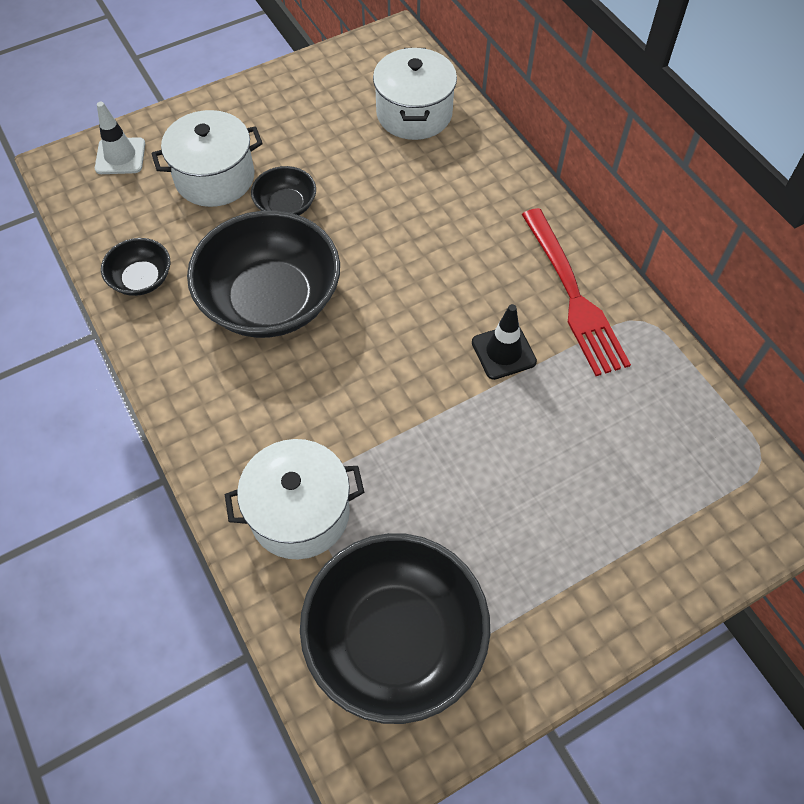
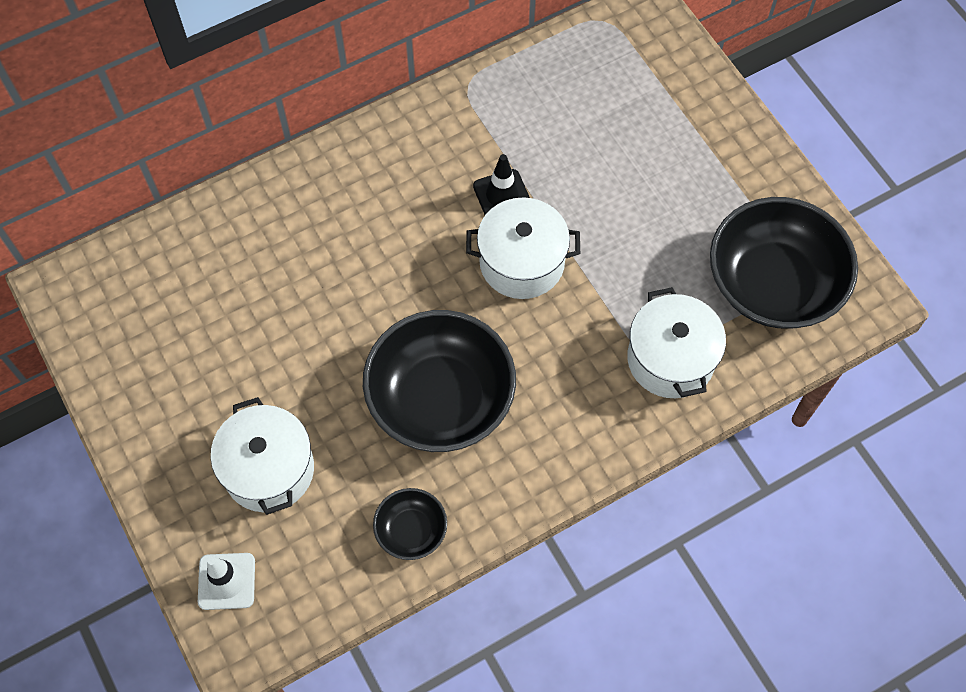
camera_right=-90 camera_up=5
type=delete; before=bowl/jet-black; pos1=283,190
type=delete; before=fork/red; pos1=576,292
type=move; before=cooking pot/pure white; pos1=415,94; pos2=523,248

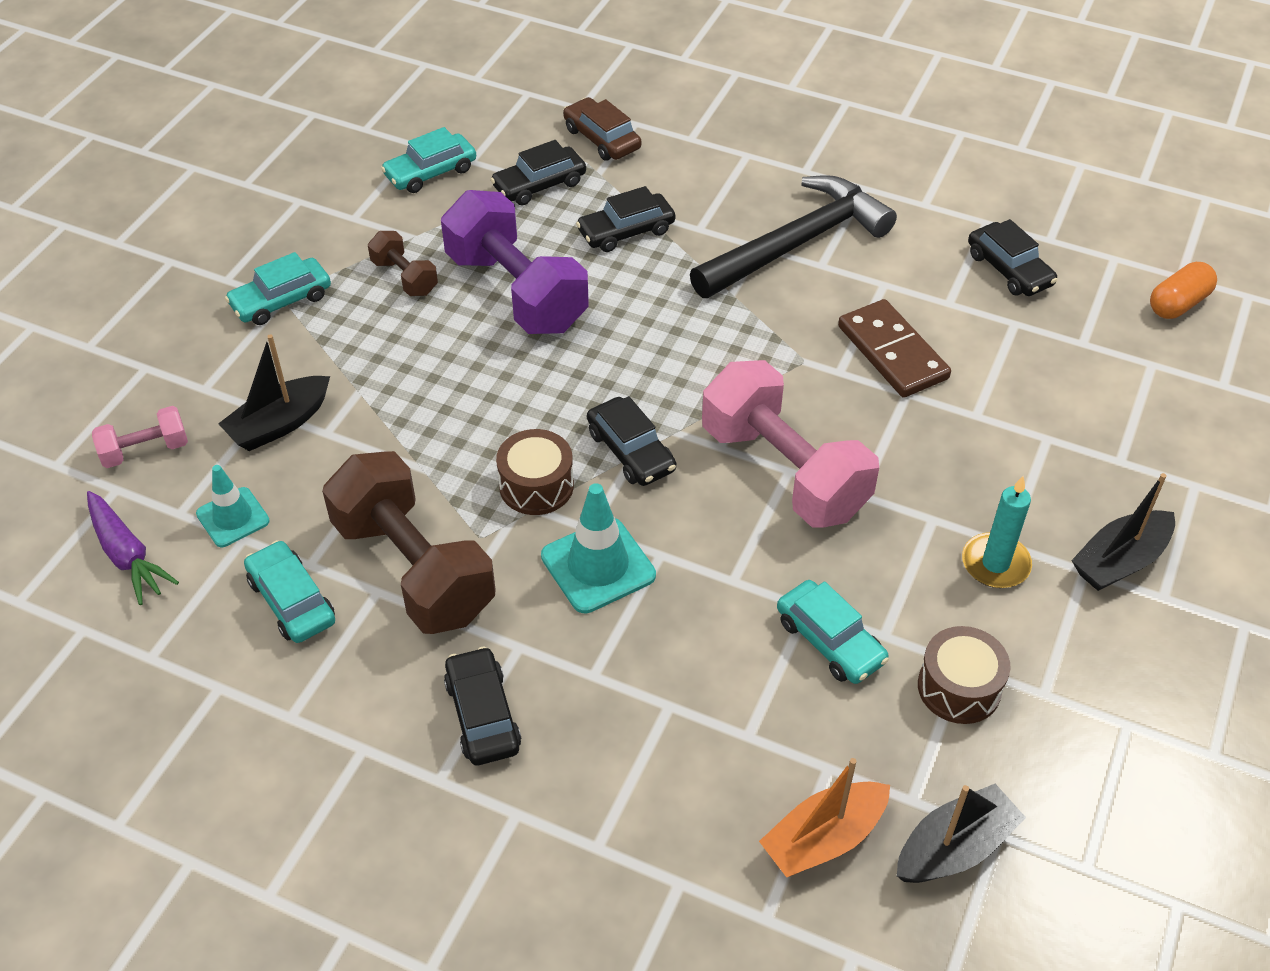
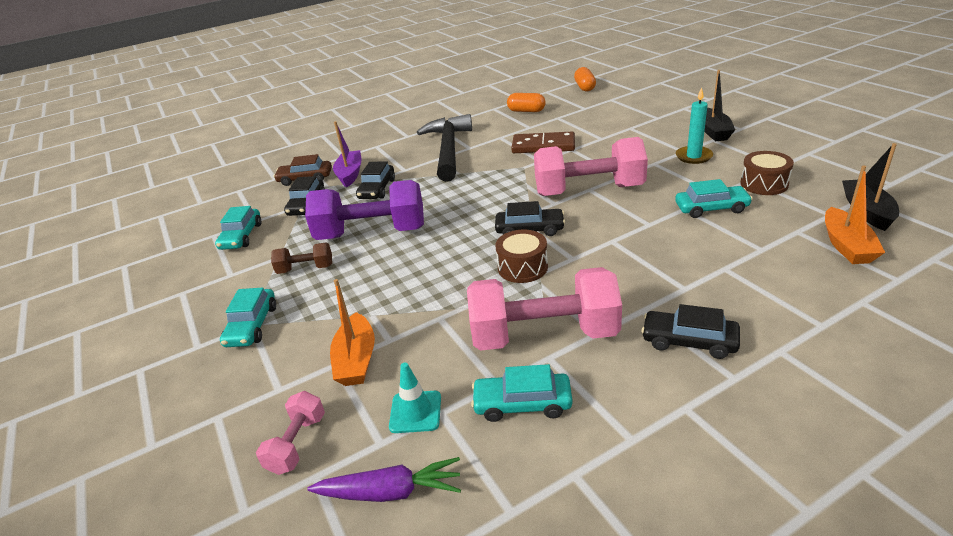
camera_right=-50 camera_up=-15
type=delete; before=safety cone/turquoise; pos1=598,548
type=insert; after=toy boat/violet; pos2=347,154
type=replace; before=toy car/jet-black; after=pill shape/orange-coloured; pos1=1012,257; pos2=526,102
type=recolor; before=toy boat/jet-black; after=toy boat/orange-coloured; pos1=274,392; pos2=352,332
type=recolor; before=hand weight/brown; after=hand weight/pink; pos1=409,542; pos2=544,309

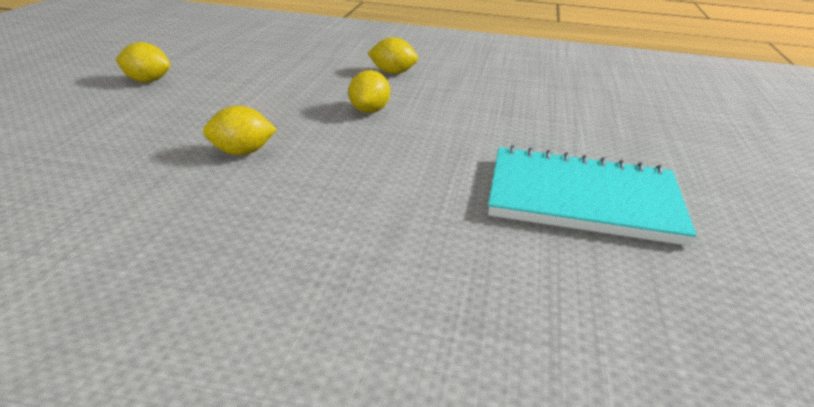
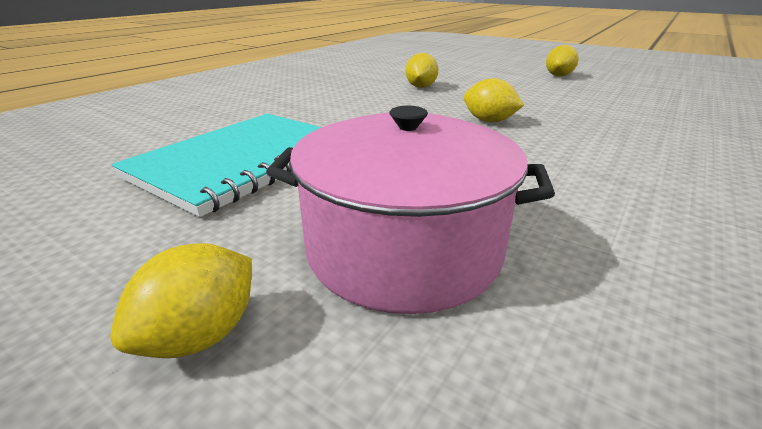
camera_right=115 camera_up=0
type=insert; after=cooking pot/pink; pos2=410,210
type=move; before=lemon/yellow; pos1=393,55; pos2=181,300

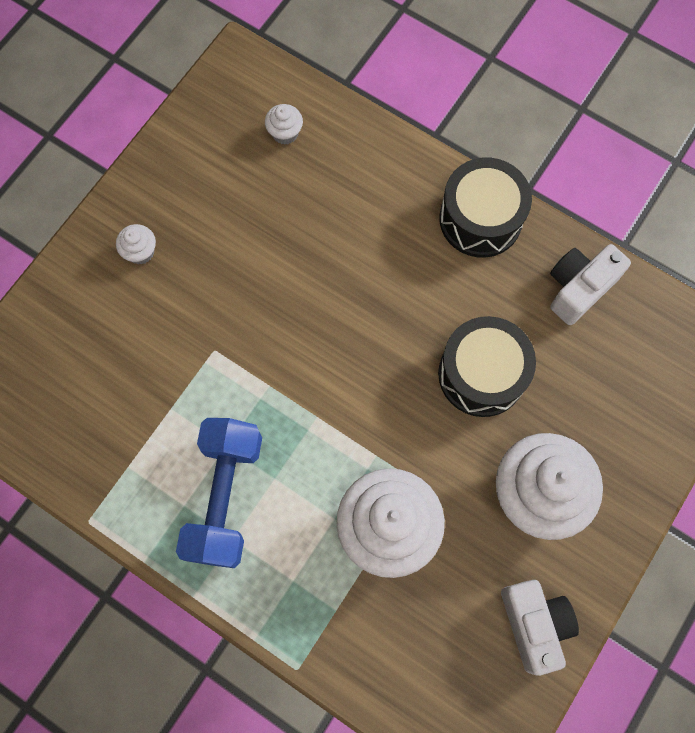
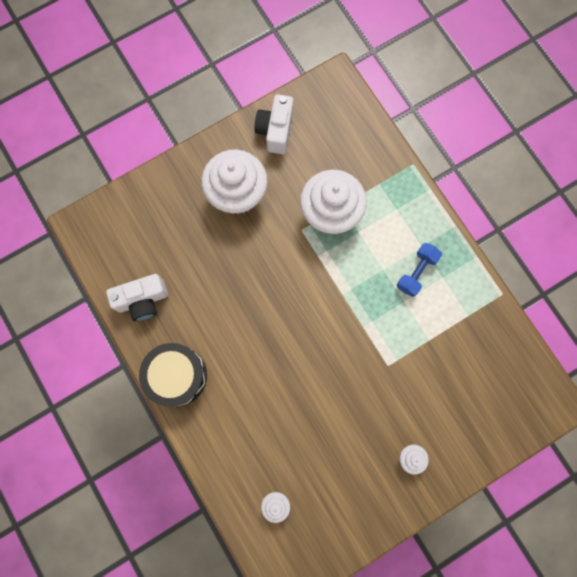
camera_right=-155 camera_up=5
type=delete; before=toy drum/jet-black; pos1=487,366
type=resize; before=hand weight/blue; pos1=219,493; pos2=419,270; scale=0.59

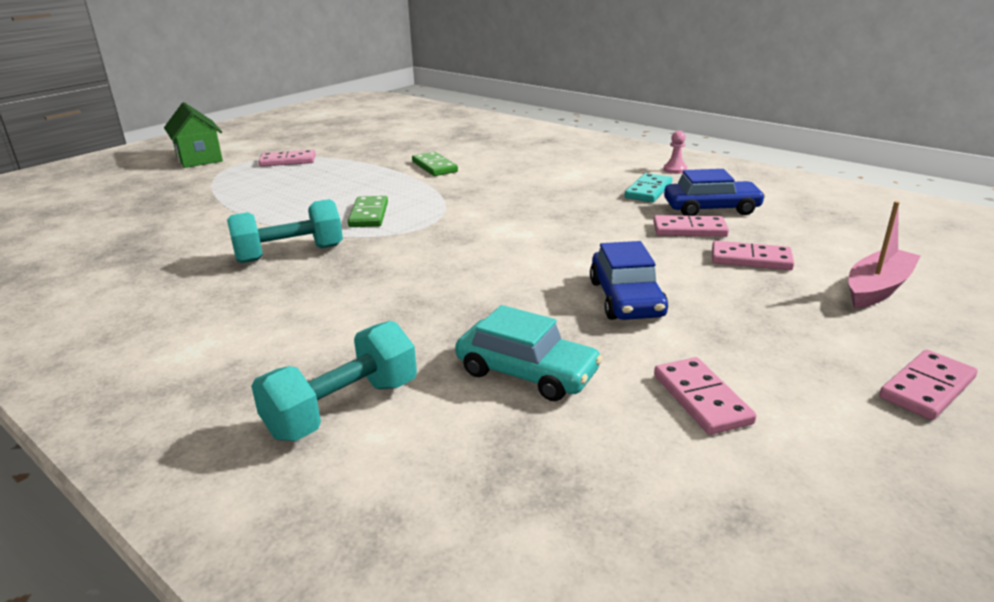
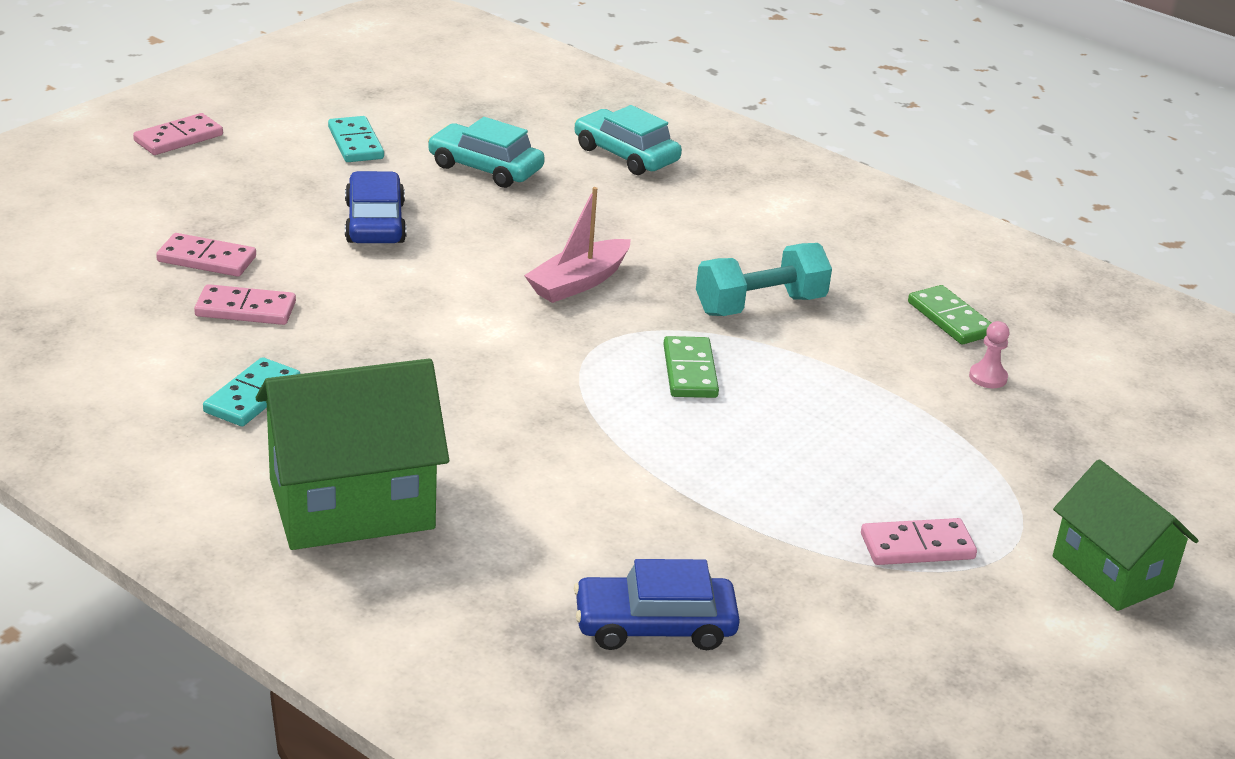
camera_right=175 camera_up=5
type=insert; after=house/leaf-green; pos2=352,454
type=move; before=domino/leaf-green; pos1=435,164; pos2=949,315
type=move; before=game pawn/pink; pos1=675,152; pos2=989,354
type=move; before=toy car/blue; pos1=714,192; pos2=657,604
type=move; before=toy boat/pink; pos1=885,255; pos2=577,245
type=replace; before=hand weight/turquoise; after=toy car/turquoise; pos1=334,381; pos2=628,140
type=recolor; before=domino/pink; after=domino/turquoise; pos1=705,396; pos2=356,139

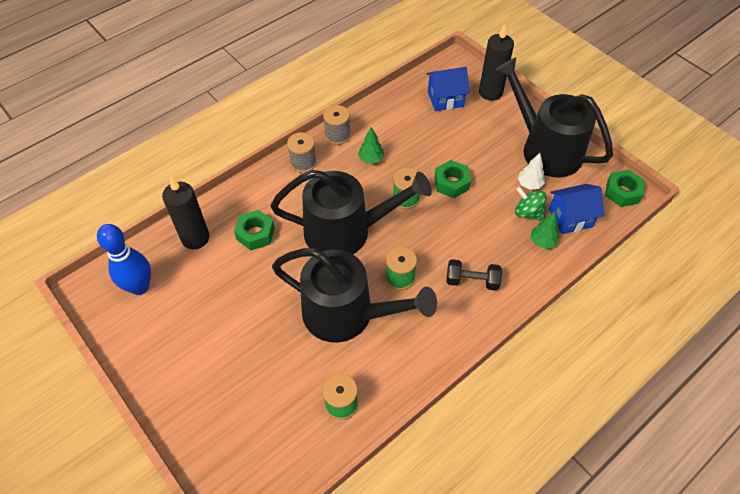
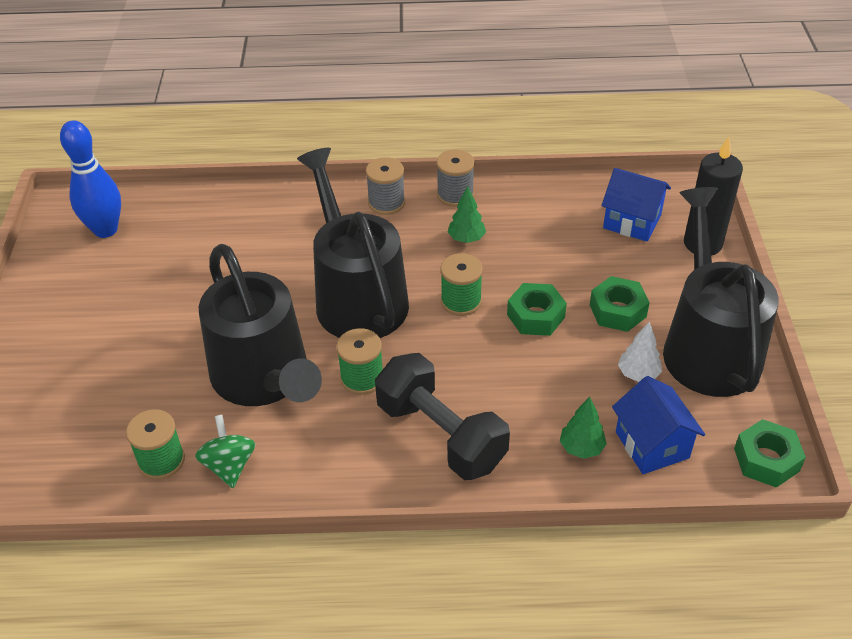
camera_right=40 camera_up=-10
type=delete; before=candle/jet-black; pos1=185,213
type=move; before=nut/leaf-green; pos1=254,230; pos2=620,304
type=move; before=toy top/leaf-green; pos1=530,203; pos2=225,451
type=rotate; before=sprinkling can/jet-black; pos1=351,212; pos2=353,243; turn=-150
type=rotate; before=house/blue; pos1=577,209; pos2=658,425; turn=45
type=resize; before=hand weight/jet-black; pos1=474,275; pos2=442,416; scale=1.73

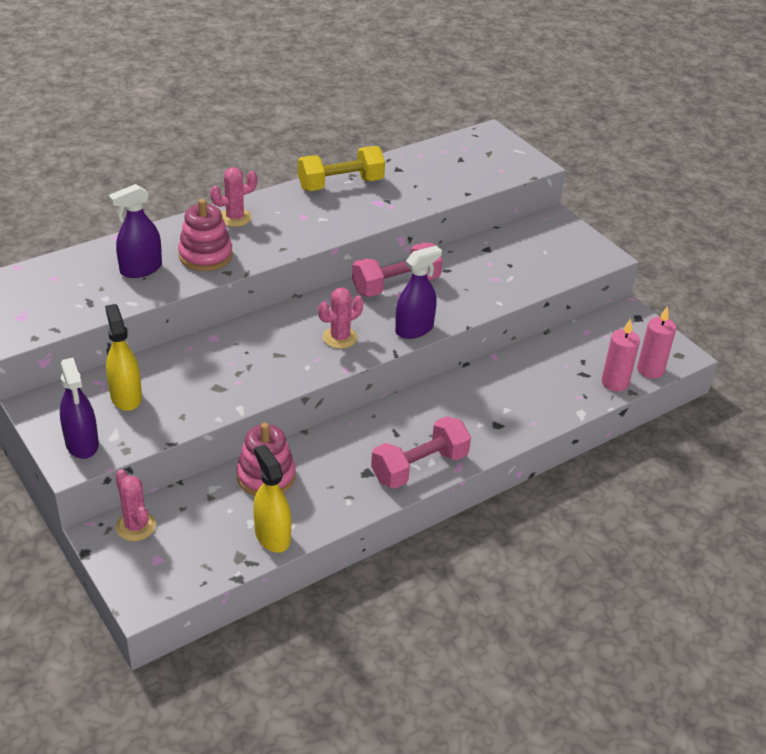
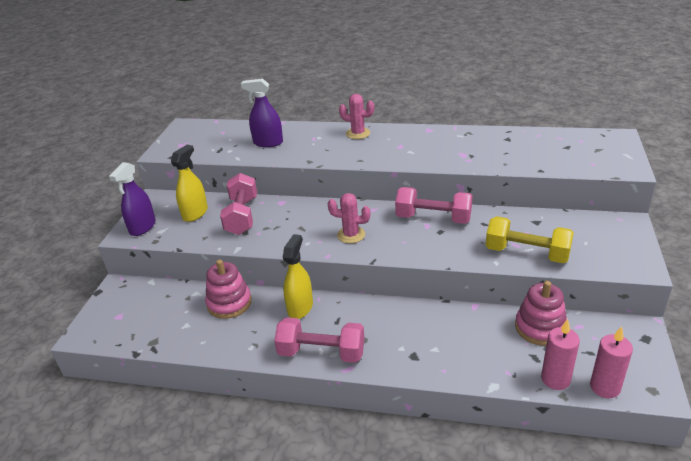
camera_right=50 camera_up=-5
type=delete; before=saguaro cactus/pink; pos1=135,505
type=delete; before=spray bottle/violet; pos1=418,292
type=insert; after=hand weight/pink; pos2=238,204
type=move; before=stacking toy/pink; pos1=205,235; pos2=541,313
type=move; before=spray bottle/yellow; pos1=272,498; pos2=298,276
type=move; before=hand weight/yellow; pos1=341,168; pos2=530,239

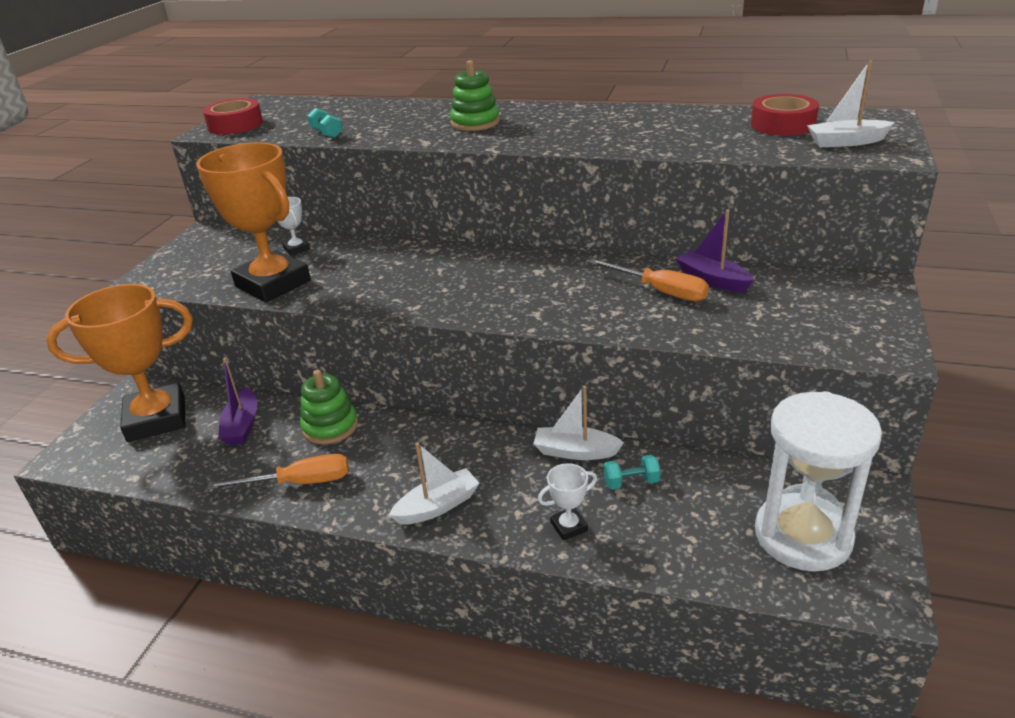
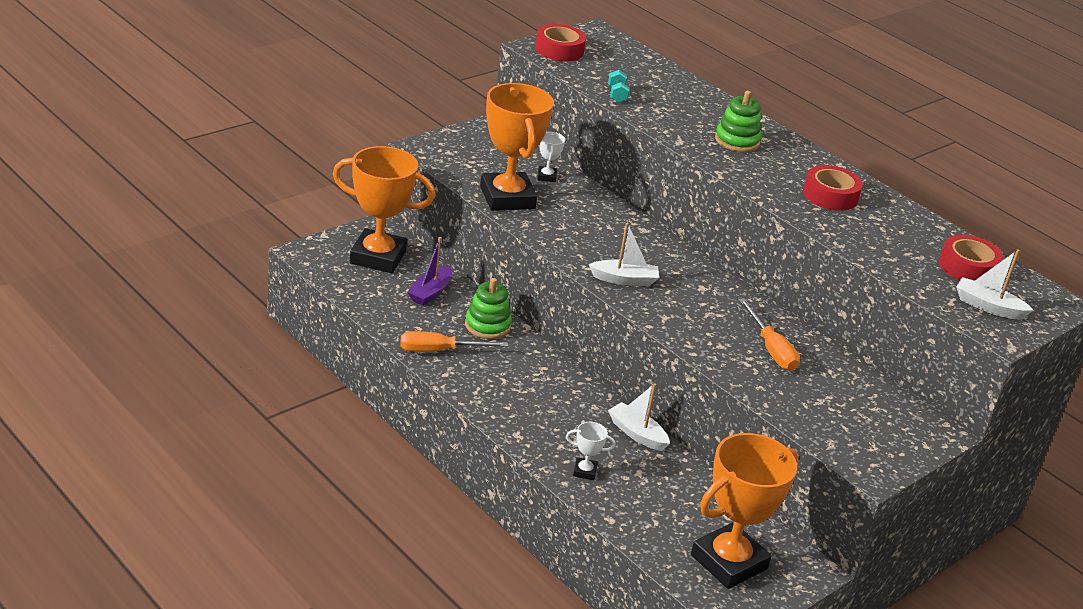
camera_right=25 camera_up=0
type=delete; before=hand weight/turquoise; pos1=632,472
type=delete; before=toy boat/violet; pos1=715,251
type=insert; after=sticky tape/red; pos2=833,188
type=move; before=toy boat/pure white; pos1=434,483; pos2=624,254
type=replace; before=sandglass/pure white; after=award cup/orange-coloured; pos1=818,481; pos2=745,511
type=rotate; before=hand screwdriver/orange-coloured; pos1=278,472; pos2=454,341; turn=150

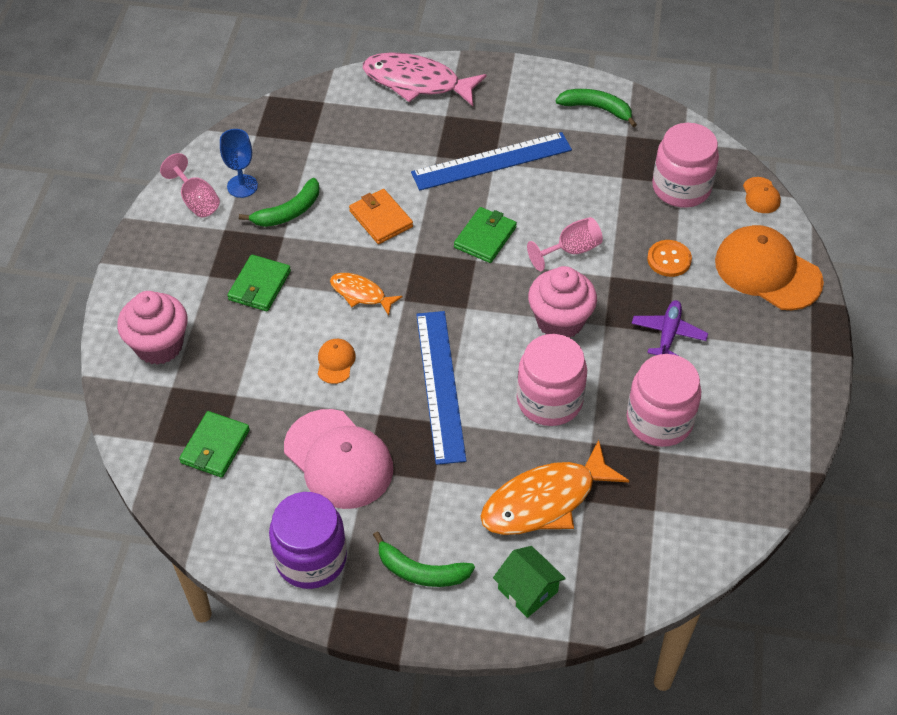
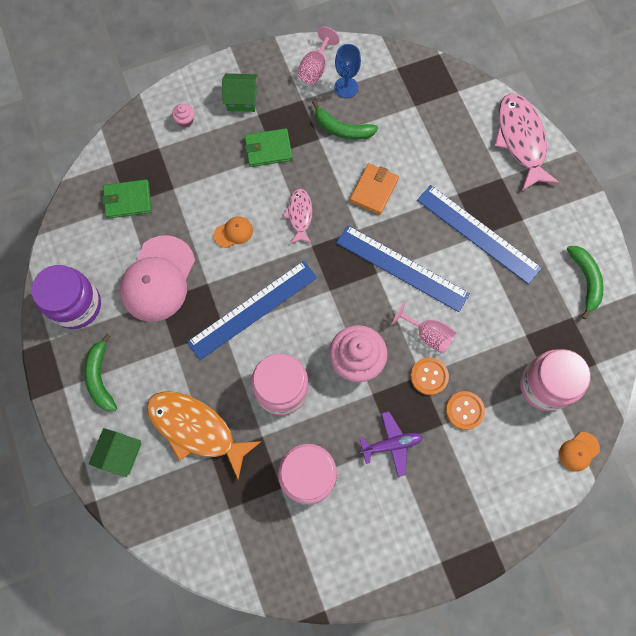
camera_right=60 camera_up=20
type=delete; before=peaked cap/orange-coloured; pos1=769,267
type=insert; after=house/leaf-green; pos2=239,92
type=insert; after=button/orange-coloured; pos2=430,376
type=replace; before=billfold/leaf-green; after=measuring stick/blue; pos1=485,235; pos2=403,268
type=recolor; before=toy fish/orange-coloured; after=toy fish/pink; pos1=366,294; pos2=297,216
type=resize; before=cupcake/pink; pos1=152,328; pos2=183,116; scale=0.44

